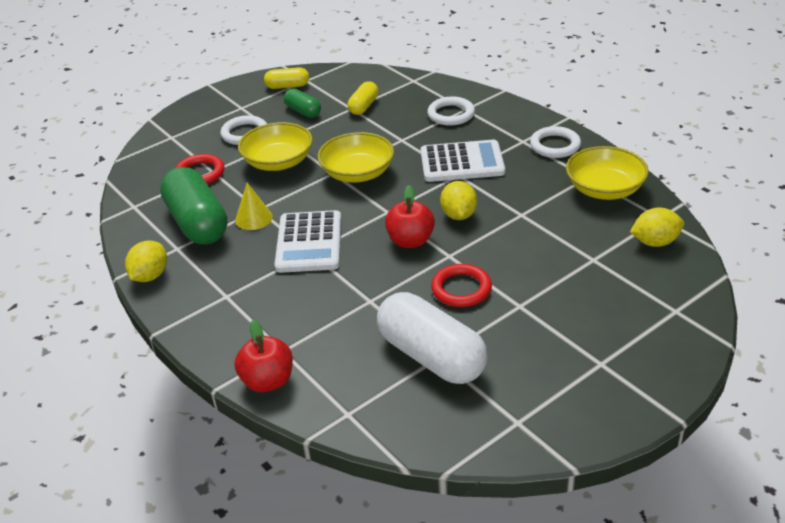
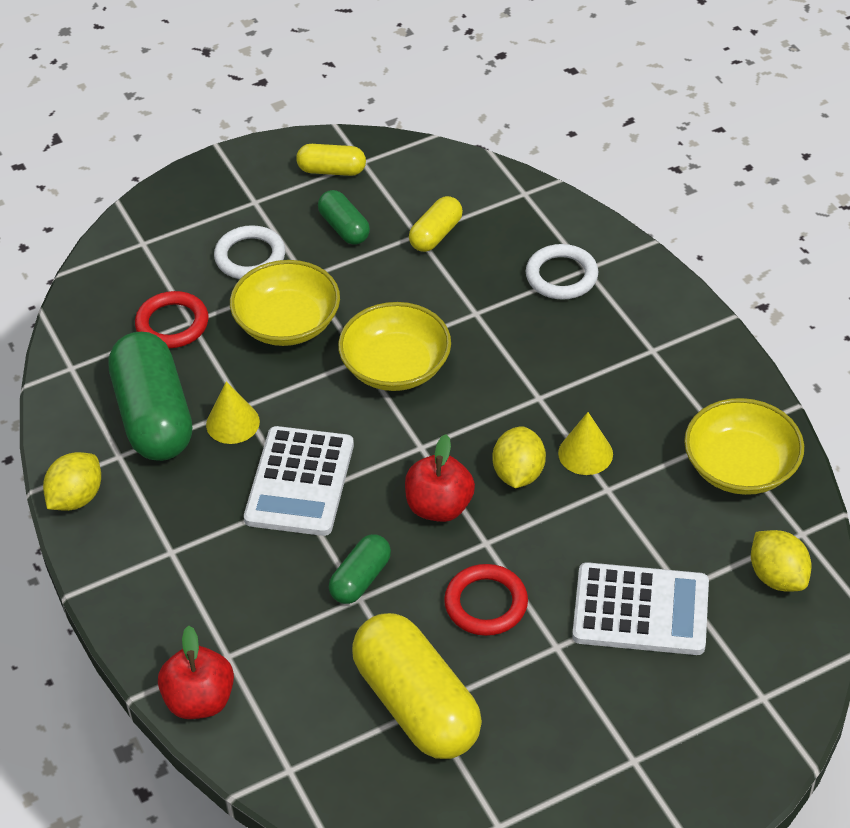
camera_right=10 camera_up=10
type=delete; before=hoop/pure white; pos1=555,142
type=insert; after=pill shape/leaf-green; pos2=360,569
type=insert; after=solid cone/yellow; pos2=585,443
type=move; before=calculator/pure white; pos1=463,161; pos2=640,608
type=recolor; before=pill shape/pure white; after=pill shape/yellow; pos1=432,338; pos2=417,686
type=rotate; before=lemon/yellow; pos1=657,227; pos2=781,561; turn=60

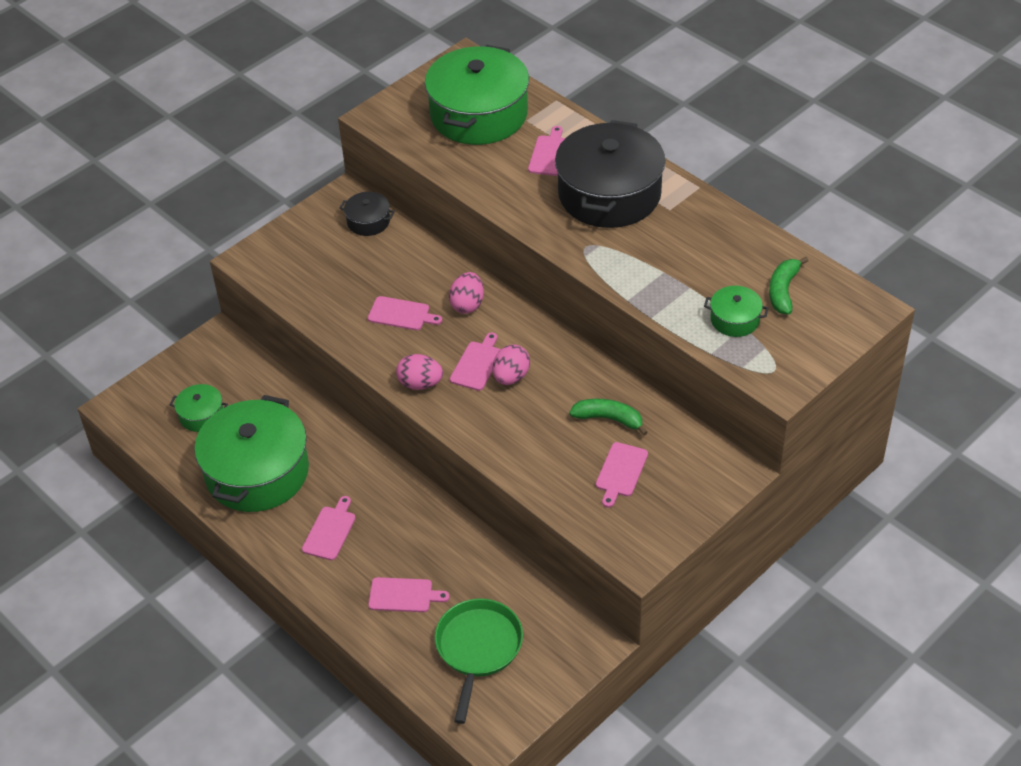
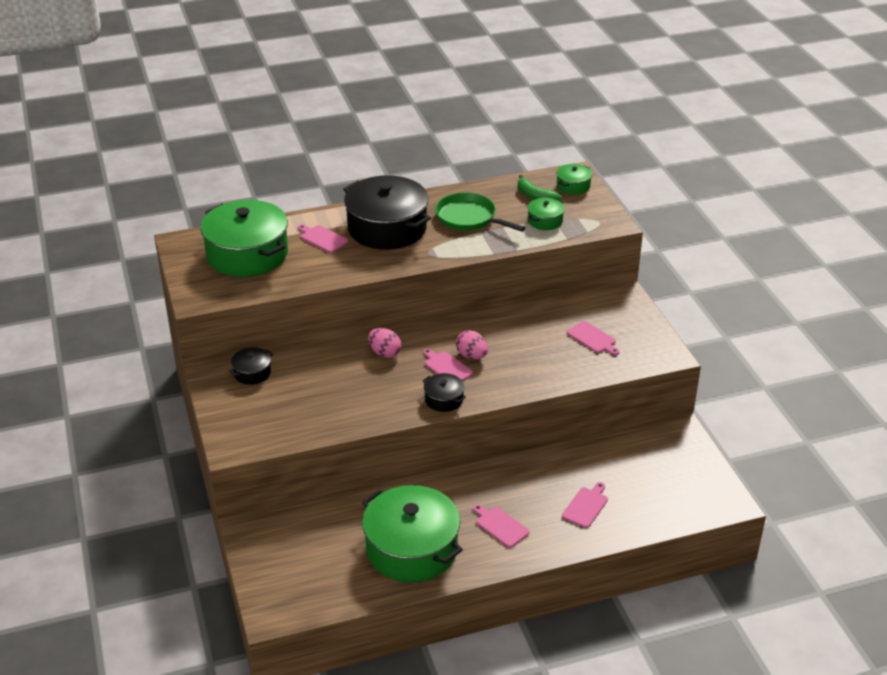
camera_right=-65 camera_up=-10
type=delete; before=cutting board/pink; pos1=405,313
type=delete; before=banana fruit/leaf-green; pos1=608,417
type=move; before=cooking pot/leaf-green; pos1=199,408; pos2=574,179
type=move; before=skillet/leaf-green; pos1=479,661; pos2=480,212
type=replace; before=toy egg/pink; after=cooking pot/jet-black; pos1=419,372; pos2=444,392

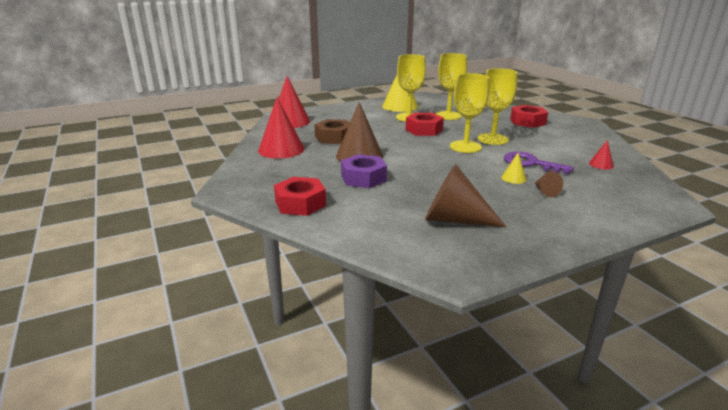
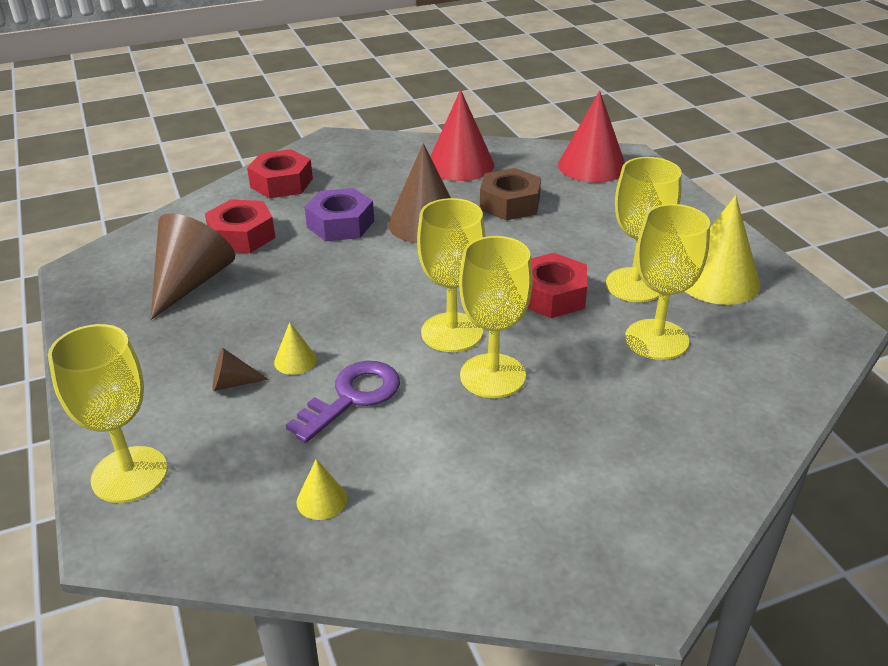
camera_right=95 camera_up=10
type=insert; after=chalice/yellow; pos2=108,413
type=move; before=nut/red; pos1=529,116; pos2=240,226
type=recolor; before=solid cone/red; after=solid cone/yellow; pos1=601,155; pos2=321,489

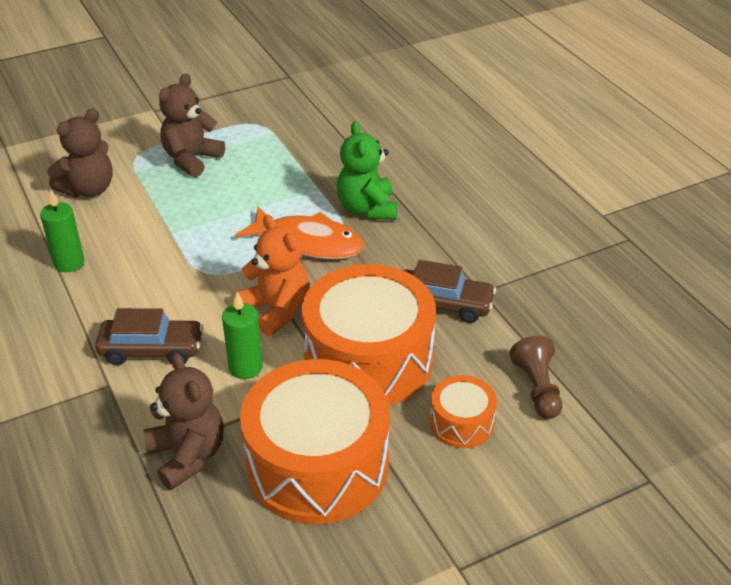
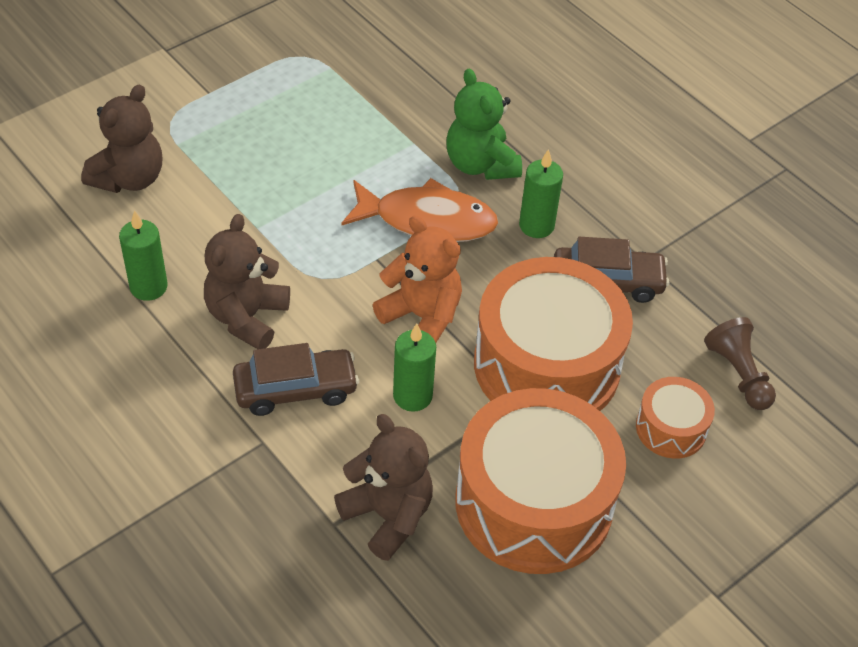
camera_right=-15 camera_up=10
type=insert; after=candle/leaf-green; pos2=541,193
type=move; before=teddy/brown; pos1=192,125; pos2=247,281

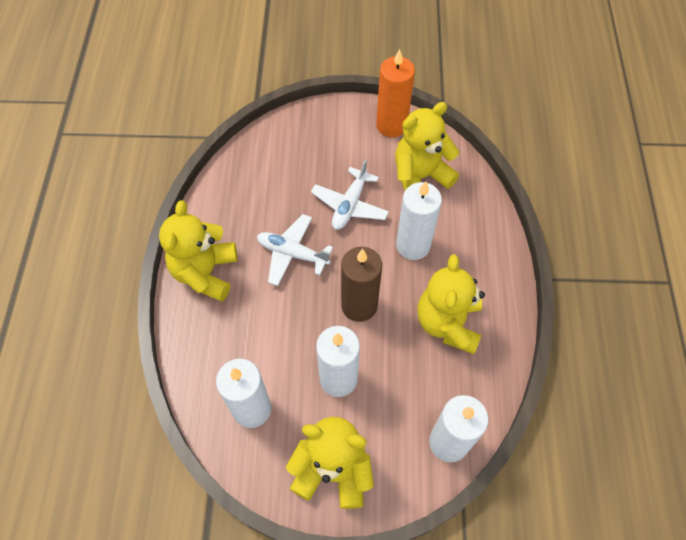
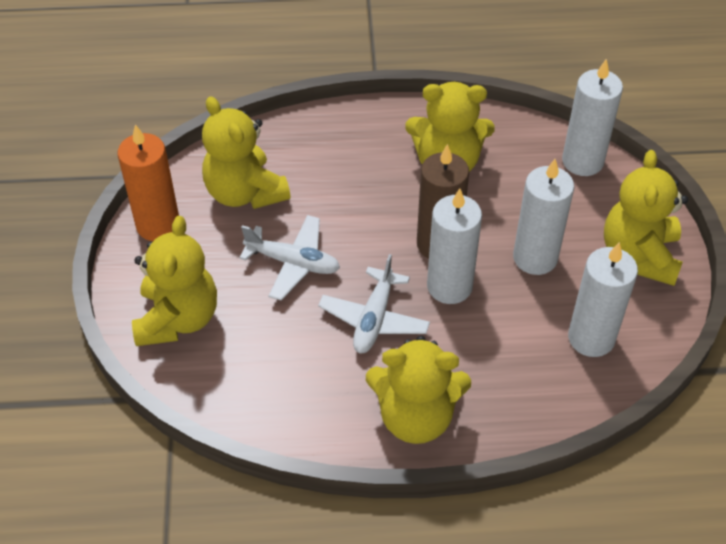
camera_right=-95 camera_up=-10
type=insert; after=teddy/yellow; pos2=174,281
type=move; before=candle/pure white; pos1=419,220; pos2=454,246

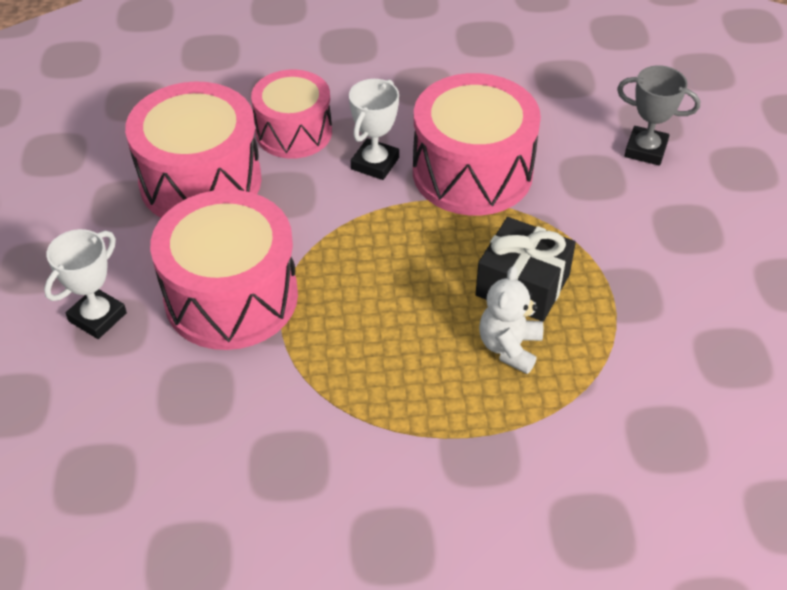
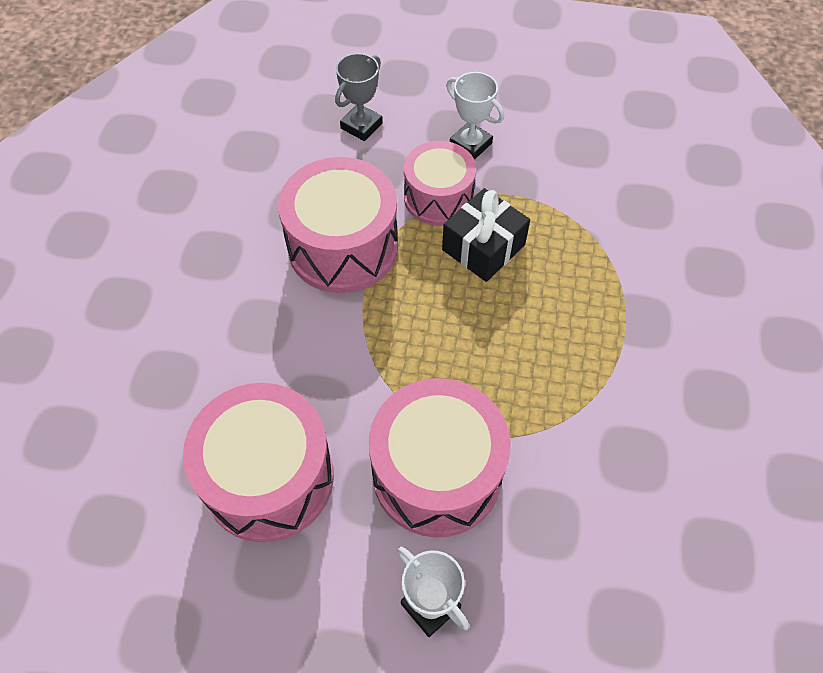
camera_right=-75 camera_up=10
type=delete; before=teddy/pure white; pos1=511,320
type=move; before=toy drum/pink; pos1=291,114; pos2=440,183
type=move; before=award cup/pure white; pos1=374,129; pos2=475,116

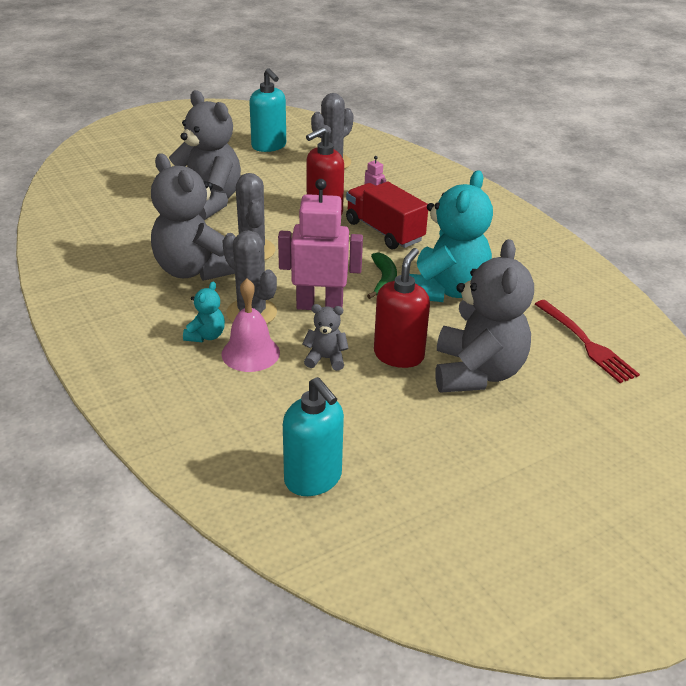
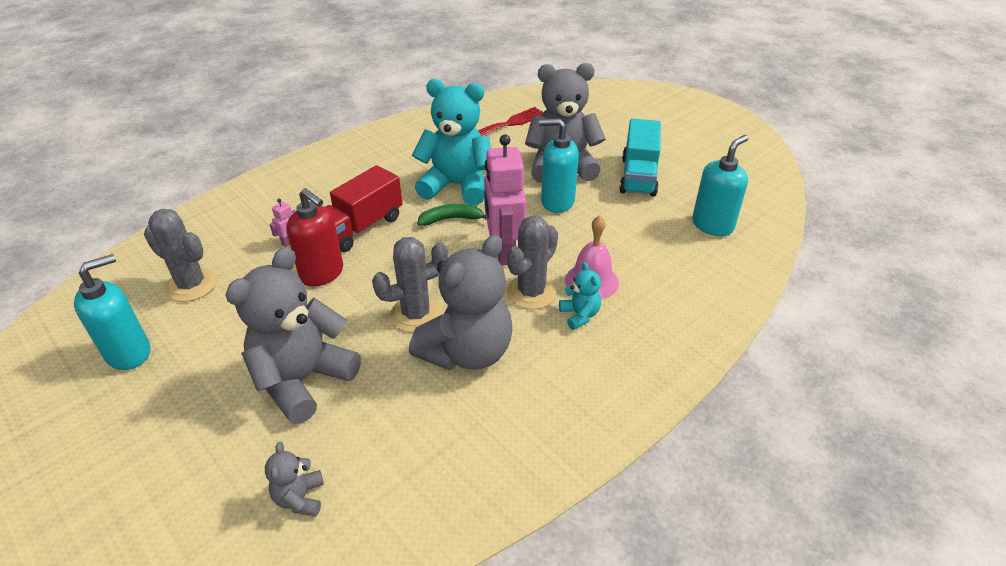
camera_right=-100 camera_up=5
type=insert; after=truck/turquoise; pos2=640,157
type=move; before=teddy/gray; pos1=325,337; pos2=294,479
type=recolor; before=pump bottle/red; after=pump bottle/turquoise; pos1=402,308; pos2=559,166
type=rotate; before=teddy/turquoise; pos1=204,312; pos2=580,296; turn=60

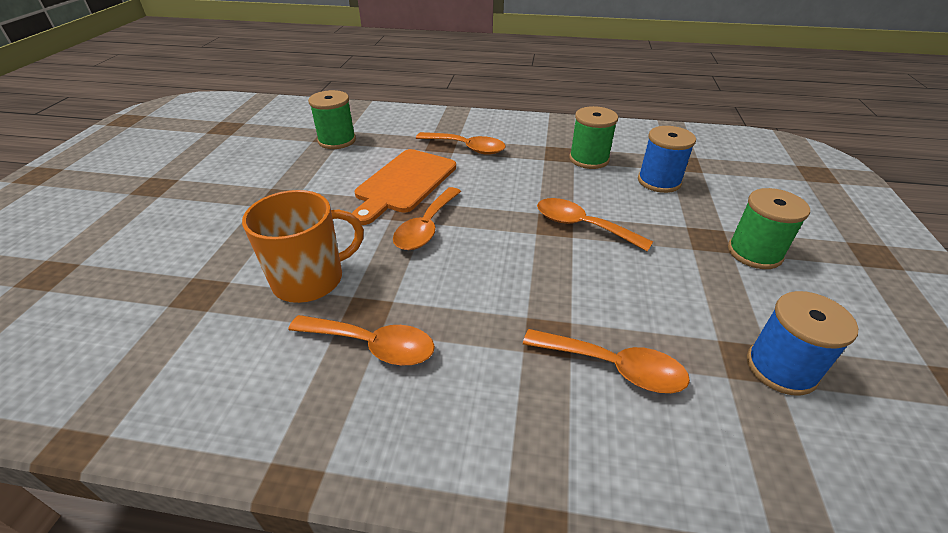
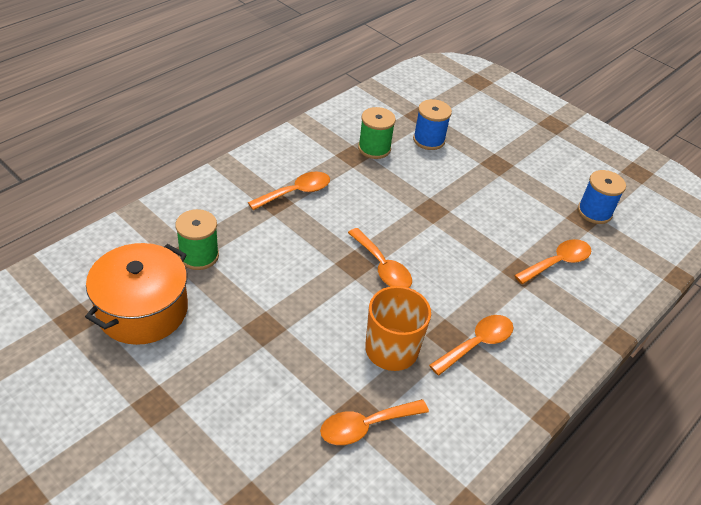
camera_right=-60 camera_up=5
type=delete; before=cutting board/orange-coloured; pos1=404,187
type=delete; before=reel of thread/leaf-green; pos1=769,228
type=insert; after=cooking pot/orange-coloured; pos2=136,294
type=move; before=teaspoon/orange-coloured; pos1=595,225; pos2=374,422

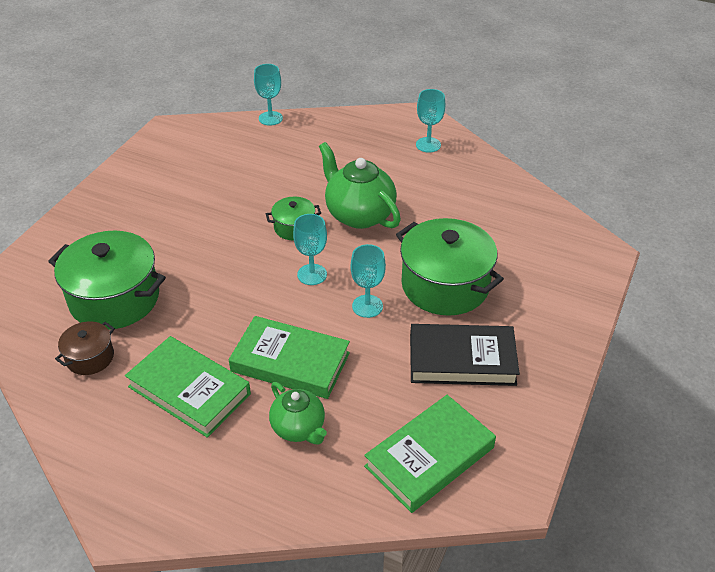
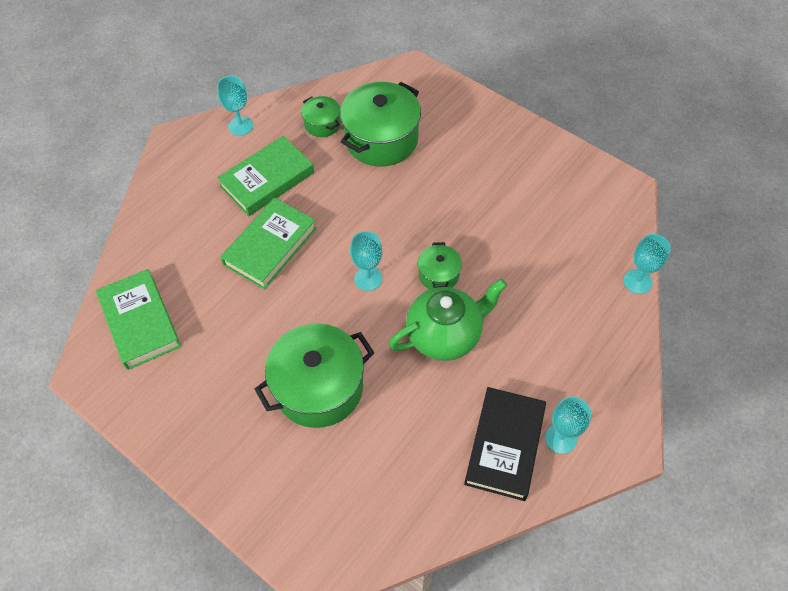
camera_right=105 camera_up=15
type=delete; before=china teapot/leaf-green; pos1=298,413
type=move; before=chalice/turquoise; pos1=368,281; pos2=235,106
type=move; before=hardback/jet-black; pos1=465,355; pos2=505,444
type=recolor; before=cooking pot/brown; after=cooking pot/leaf-green; pos1=85,348; pos2=320,116

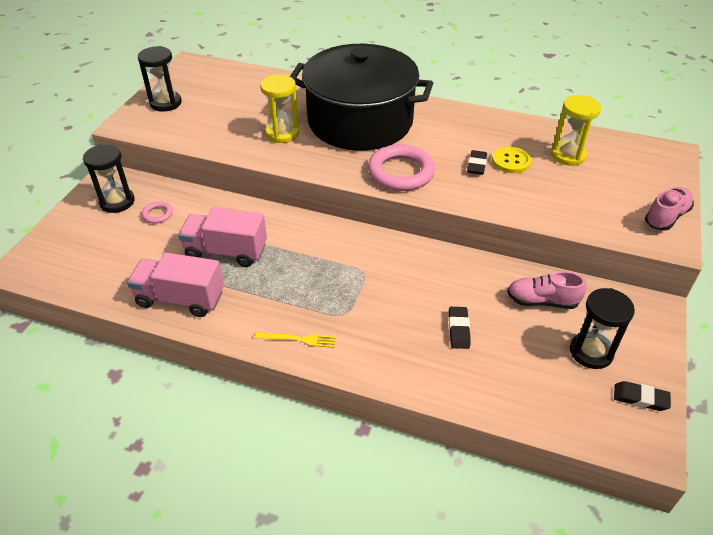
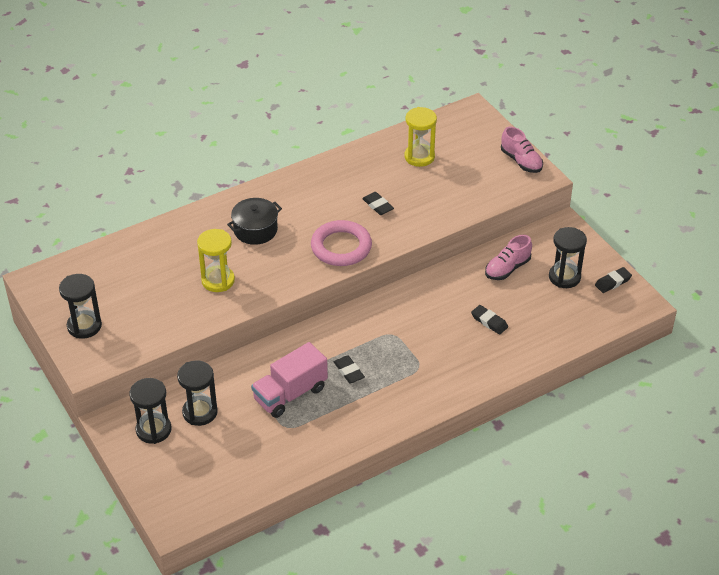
camera_right=-50 camera_up=0
type=delete; before=truck/pink; pos1=175,284
type=delete; before=fork/yellow; pos1=295,340
type=delete; before=button/yellow; pos1=512,160
type=insert; after=pencil eraser/jet-black; pos2=349,369
type=replace; before=hoop/pink; after=sandglass/jet-black; pos1=157,212; pos2=197,393
type=rotate; before=sneaker/pink; pos1=669,209; pos2=522,150; turn=150
type=resize; before=cooking pot/jet-black; pos1=361,97; pos2=254,221; scale=0.42

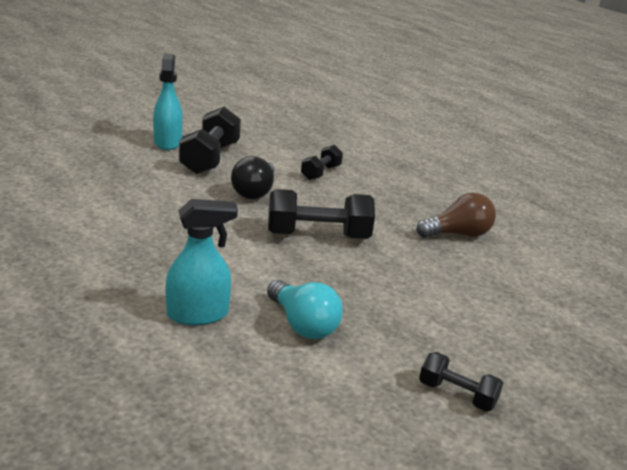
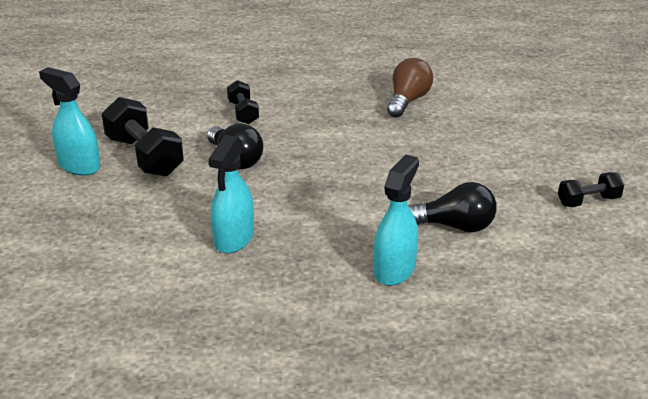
camera_right=-45 camera_up=5
type=delete; before=hand weight/jet-black; pos1=321,214
type=insert; after=spray bottle/turquoise; pos2=231,194
type=recolor; before=lightbulb/turquoise; after=lightbulb/jet-black; pos1=305,309; pos2=452,207

